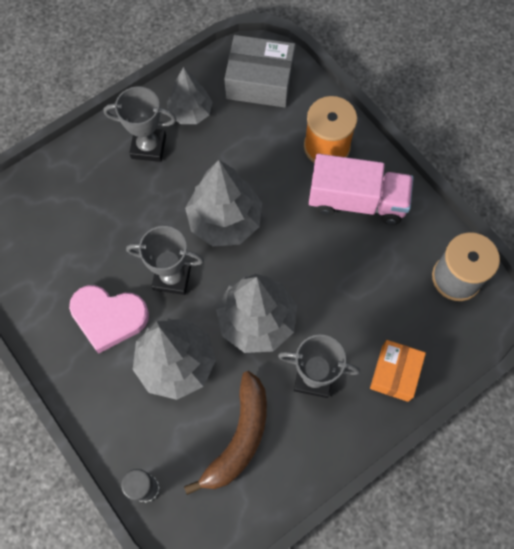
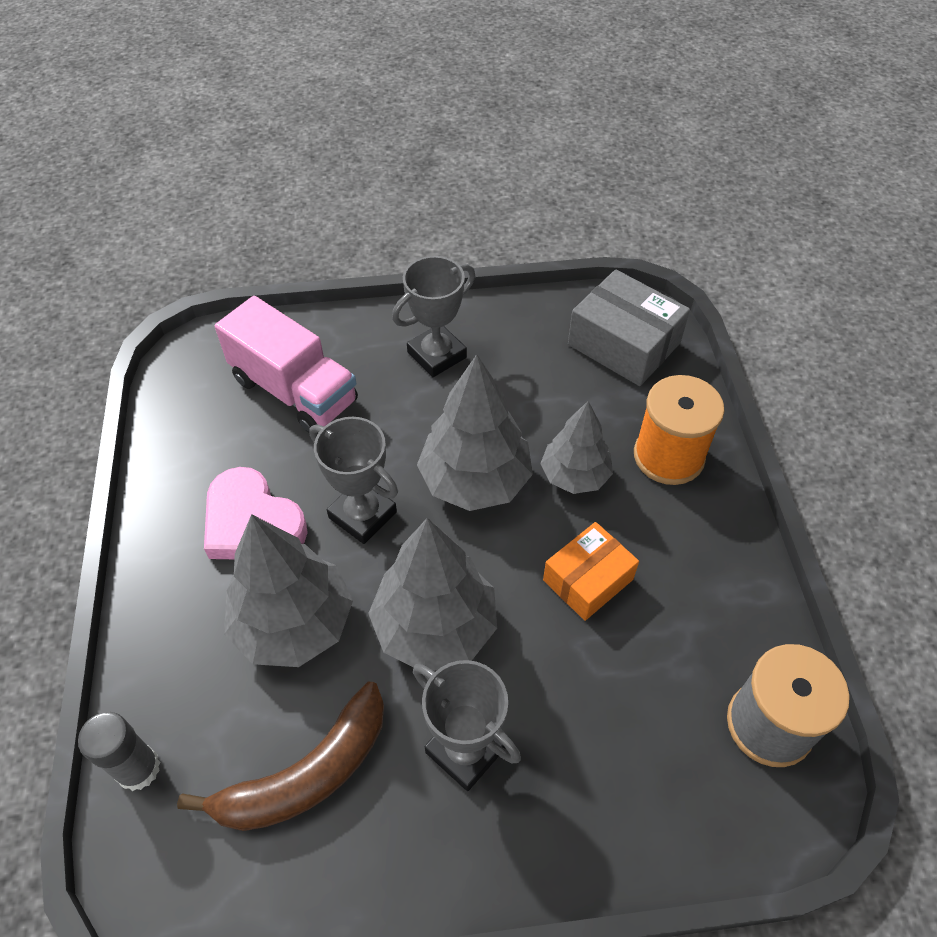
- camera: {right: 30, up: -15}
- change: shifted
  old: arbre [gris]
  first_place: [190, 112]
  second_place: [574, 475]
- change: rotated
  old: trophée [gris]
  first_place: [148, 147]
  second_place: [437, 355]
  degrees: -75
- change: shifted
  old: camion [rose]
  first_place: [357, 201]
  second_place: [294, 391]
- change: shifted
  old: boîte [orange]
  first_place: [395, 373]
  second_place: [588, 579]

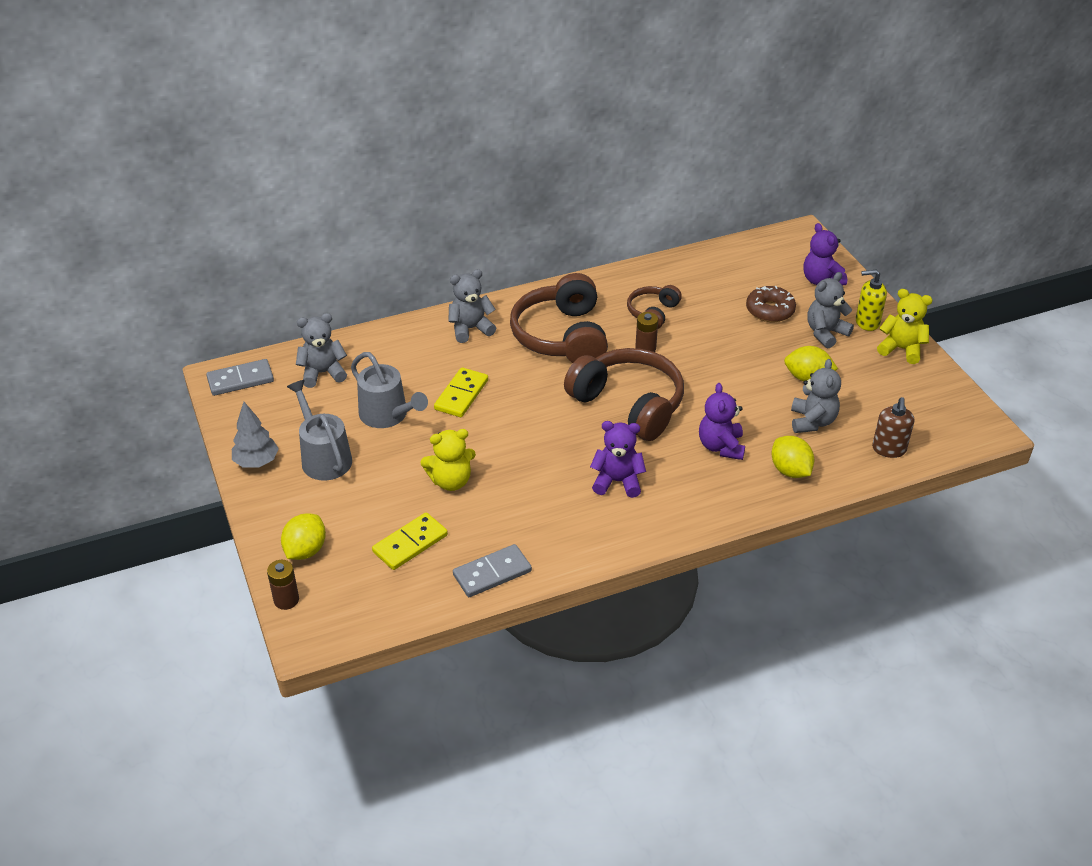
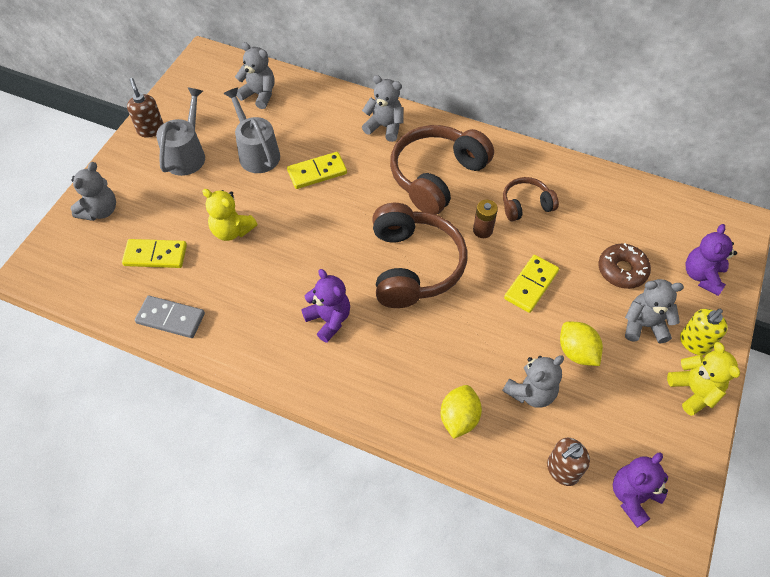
- camera: {right: 45, up: 15}
- change: rotated
  old: distributeur de savon [jaune]
  first_place: [867, 322]
  second_place: [694, 343]
  degrees: -90
- change: rotated
  old: arrosoir [gris]
  first_place: [387, 415]
  second_place: [257, 153]
  degrees: 150
- change: gone
  old: domino [gris]
  first_place: [240, 380]
- change: shifted
  old: ours en peluche [violet]
  first_place: [721, 447]
  second_place: [633, 496]
- change: swapped
  old: arbre [gris]
  new: distributeur de savon [marron]
  first_place: [256, 462]
  second_place: [150, 129]
- change: swapped
  old: citron [jaune]
  new: ours en peluche [gris]
  first_place: [305, 550]
  second_place: [100, 211]
- change: gone
  old: pile [marron]
  first_place: [286, 600]
- change: new
  new: domino [jaune]
  second_place: [531, 285]

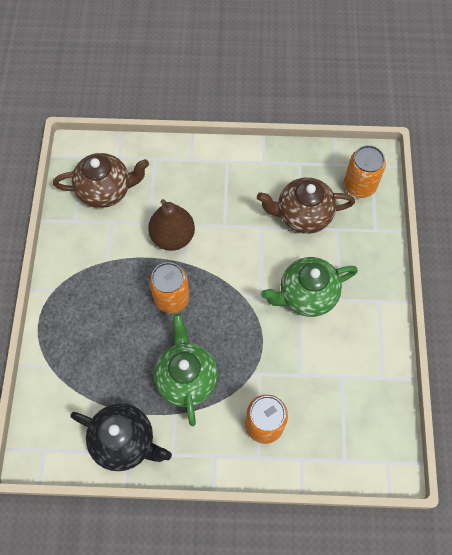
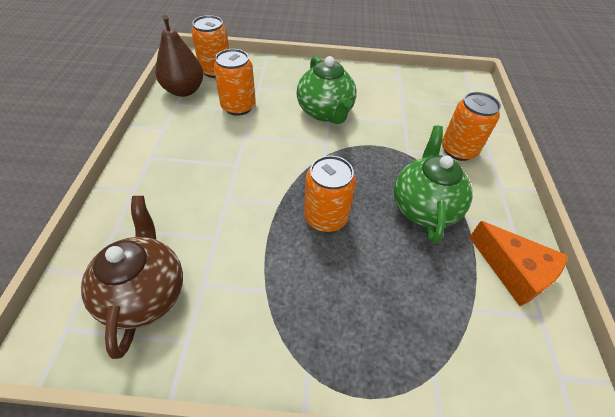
- camera: {right: -90, up: -15}
- change: swapped
  old: théière [marron]
  new: canette [orange]
  first_place: [303, 215]
  second_place: [238, 106]
- change: shifted
  old: poire [marron]
  first_place: [172, 237]
  second_place: [184, 90]
- change: rotated
  old: théière [vert]
  first_place: [186, 378]
  second_place: [423, 207]
  degrees: 105
- change: swapped
  old: théière [noir]
  new: fromage [orange]
  first_place: [124, 441]
  second_place: [514, 271]

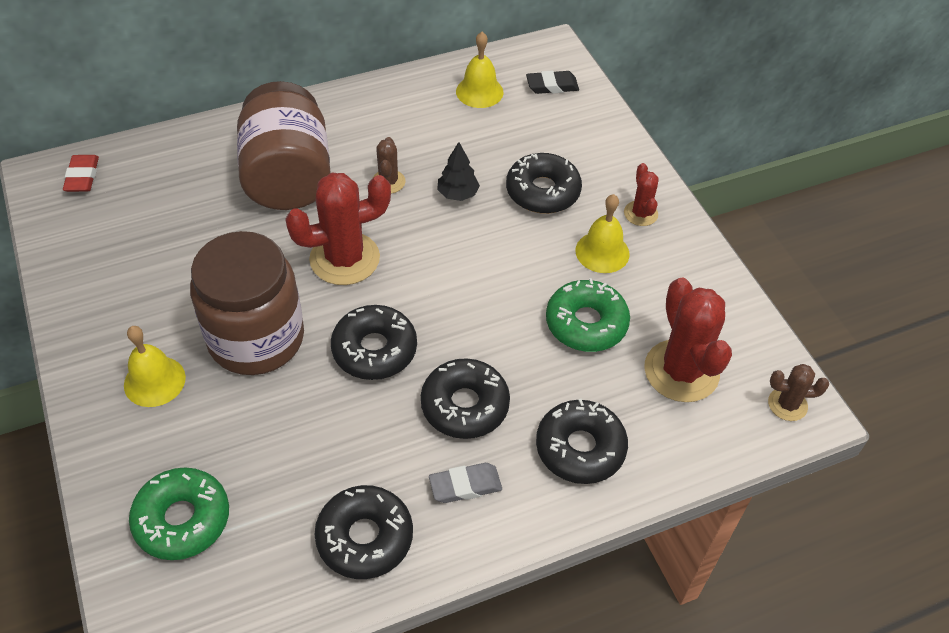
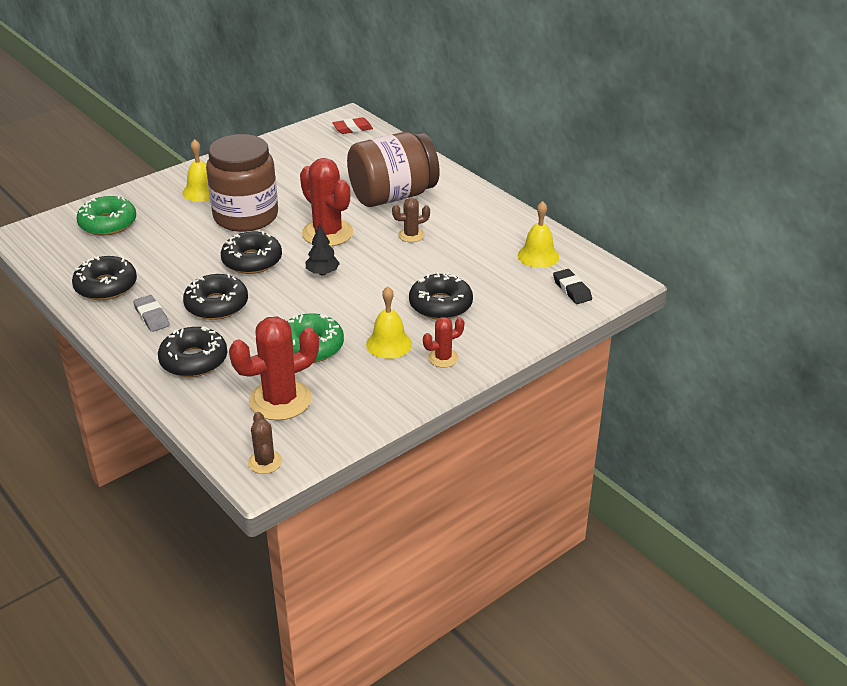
- camera: {right: 75, up: -15}
- change: shifted
  old: arbre [noir]
  first_place: [457, 194]
  second_place: [322, 273]

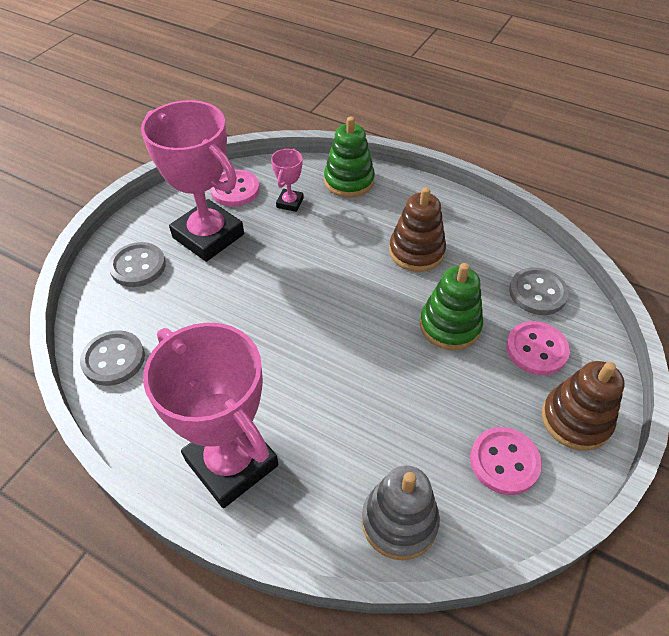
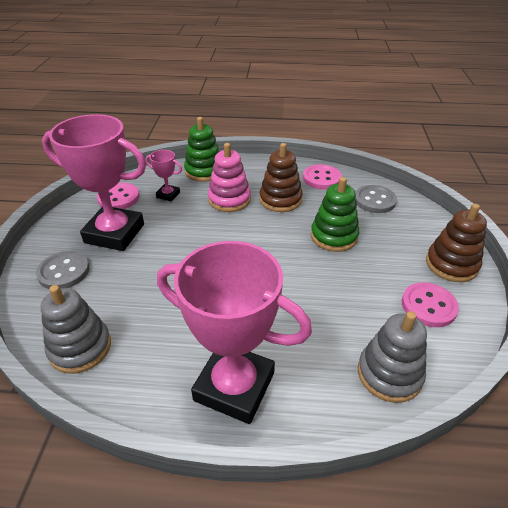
- camera: {right: -25, up: -10}
- change: rotated
  old: trophée [rose]
  first_place: [290, 203]
  second_place: [168, 195]
  degrees: -60
- change: shifted
  old: bouton [rose]
  first_place: [536, 349]
  second_place: [321, 178]
- change: swapped
  old: bouton [gris]
  new: jouet à empiler [gris]
  first_place: [113, 359]
  second_place: [80, 348]
- change: new
  new: jouet à empiler [rose]
  second_place: [229, 199]

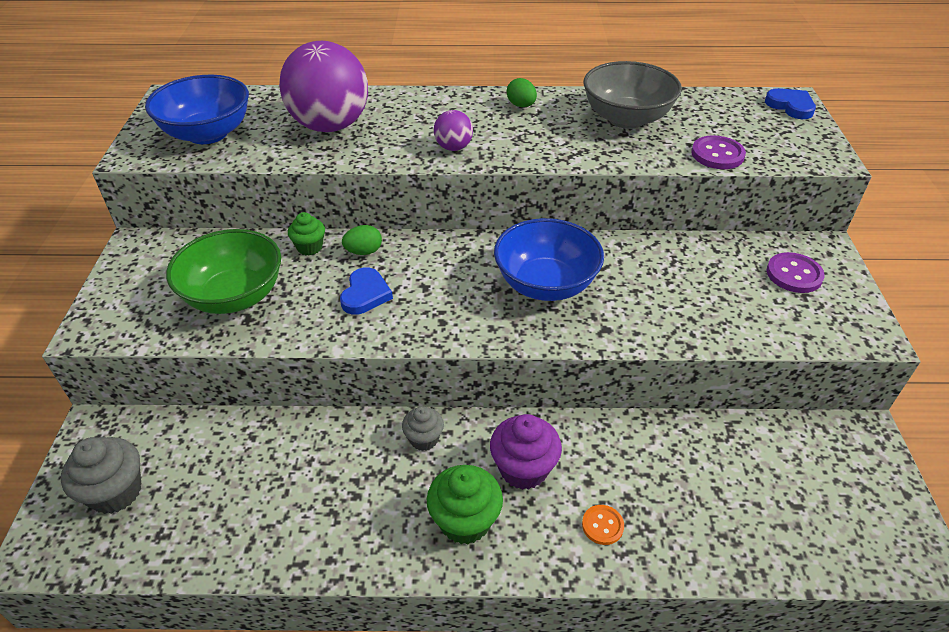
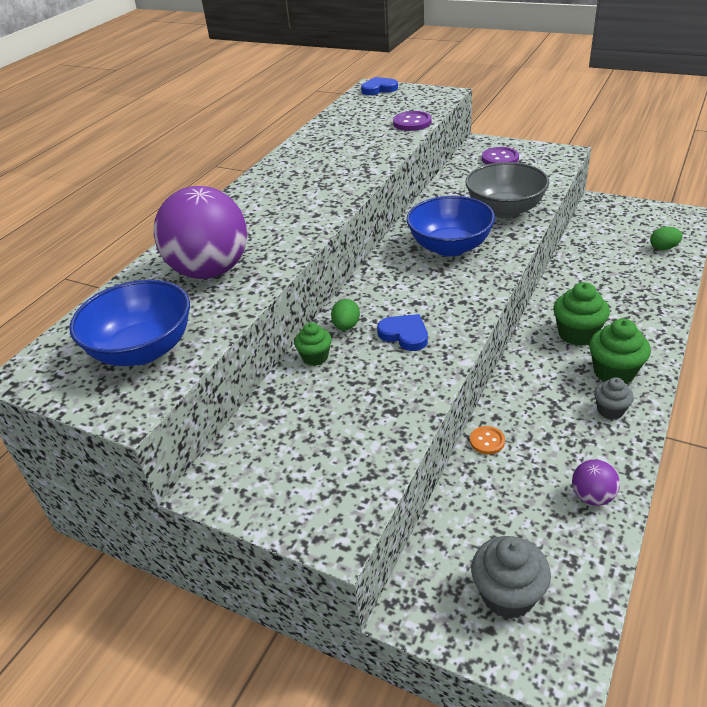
- camera: {right: -60, up: -5}
- change: shifted
  old: bol [gris]
  first_place: [626, 118]
  second_place: [505, 210]
- change: shifted
  old: œuf [vert]
  first_place: [521, 105]
  second_place: [663, 248]
- change: shifted
  old: balle [violet]
  first_place: [453, 147]
  second_place: [592, 496]
- change: gone
  old: bol [vert]
  first_place: [234, 296]
- change: shifted
  old: muffin [gris]
  first_place: [424, 439]
  second_place: [610, 410]
- change: repainted
  old: muffin [violet]
  new: muffin [vert]
  first_place: [523, 469]
  second_place: [577, 334]
- change: shifted
  old: bouton [orange]
  first_place: [602, 525]
  second_place: [487, 441]

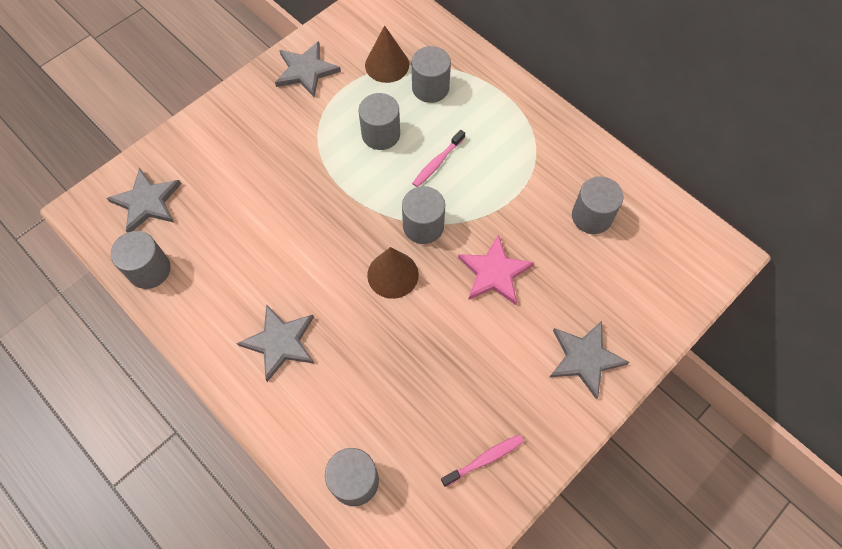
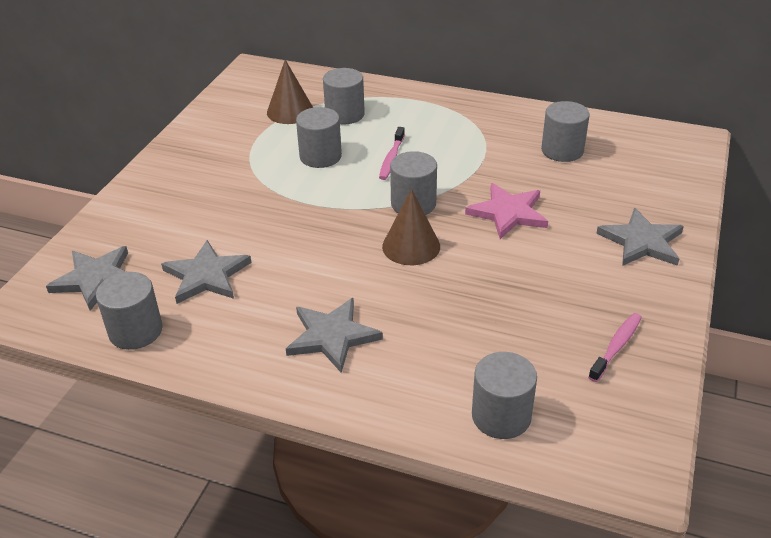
- camera: {right: -25, up: -25}
- change: shifted
  old: étoile [gris]
  first_place: [306, 71]
  second_place: [206, 276]

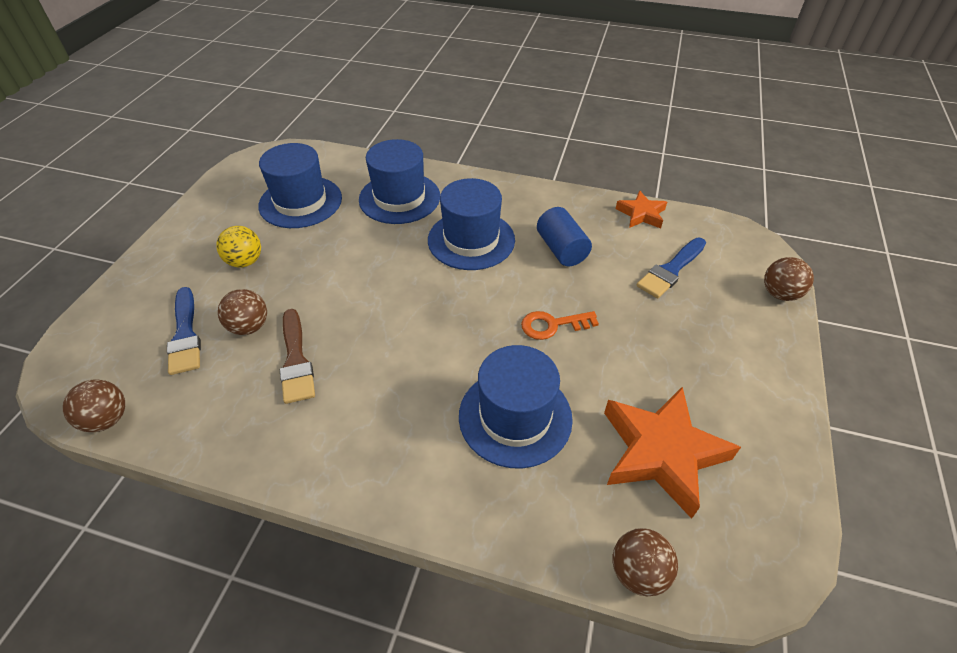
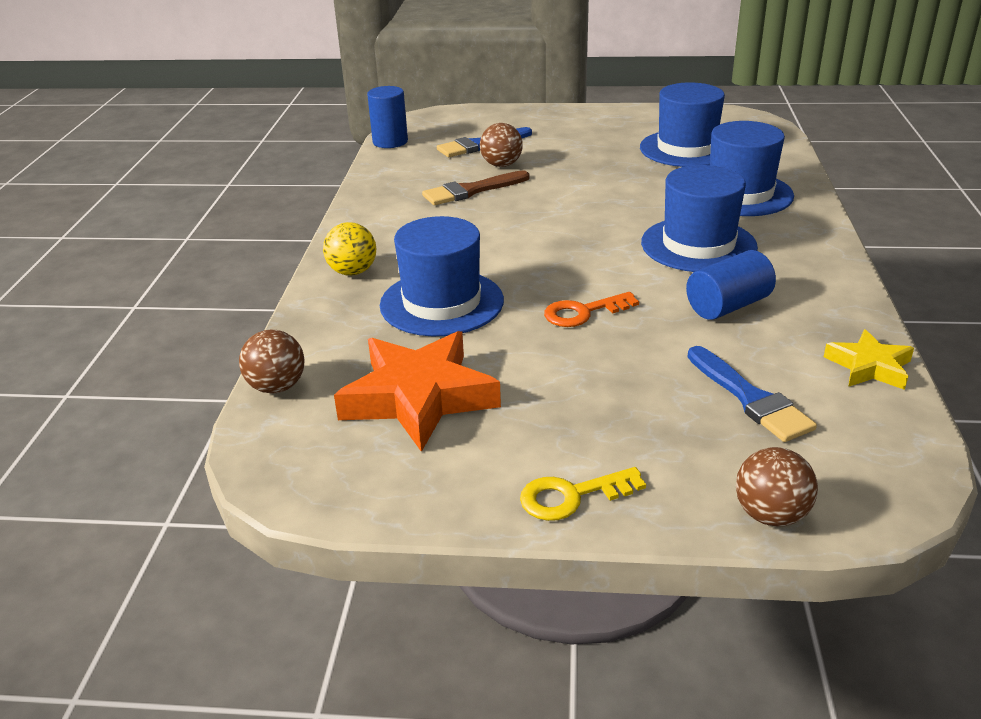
- camera: {right: 80, up: -15}
- change: repainted
  old: étoile [orange]
  new: étoile [jaune]
  first_place: [641, 214]
  second_place: [869, 367]
- change: shifted
  old: balle [jaune]
  first_place: [245, 261]
  second_place: [352, 272]
- change: rotated
  old: pinceau [bleu]
  first_place: [671, 270]
  second_place: [750, 398]
  degrees: -150
- change: rotated
  old: clé [orange]
  first_place: [553, 325]
  second_place: [584, 312]
  degrees: -90
- change: swapped
  old: balle [marron]
  new: cylindre [bleu]
  first_place: [107, 419]
  second_place: [390, 142]
- change: new
  new: clé [jaune]
  second_place: [572, 496]

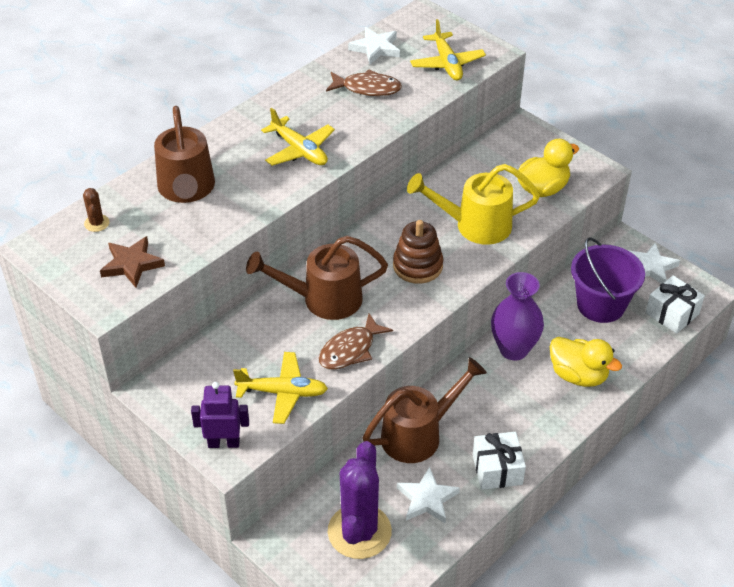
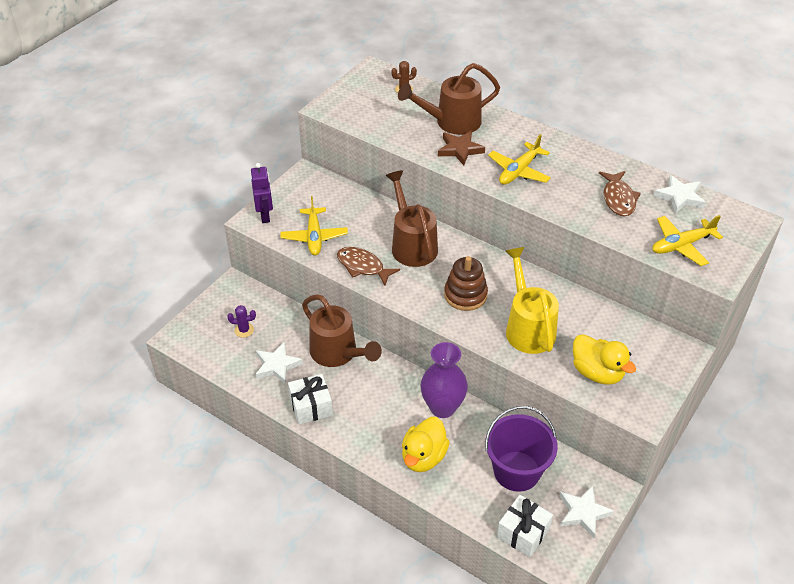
- camera: {right: 80, up: 0}
- change: shifted
  old: étoile [marron]
  first_place: [132, 264]
  second_place: [460, 150]
- change: scaled
  old: cactus [violet]
  first_place: [359, 532]
  second_place: [244, 330]
  factor: 0.41

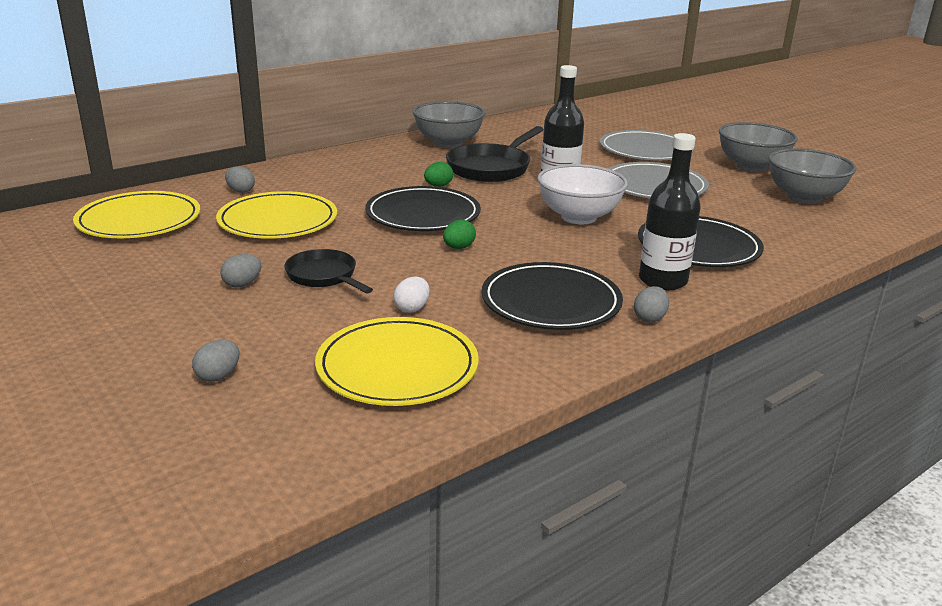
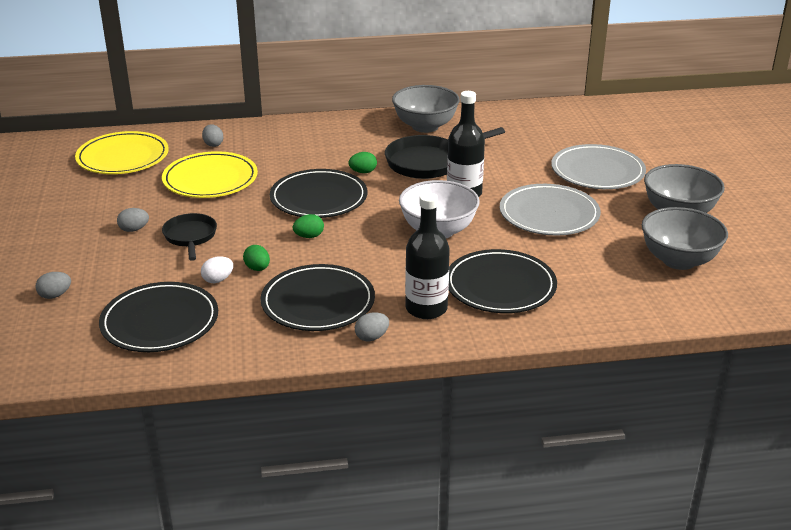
- camera: {right: 30, up: 5}
- change: repainted
  old: assiette [jaune]
  new: assiette [noir]
  first_place: [397, 367]
  second_place: [160, 321]
- change: new
  new: œuf [vert]
  second_place: [257, 268]

